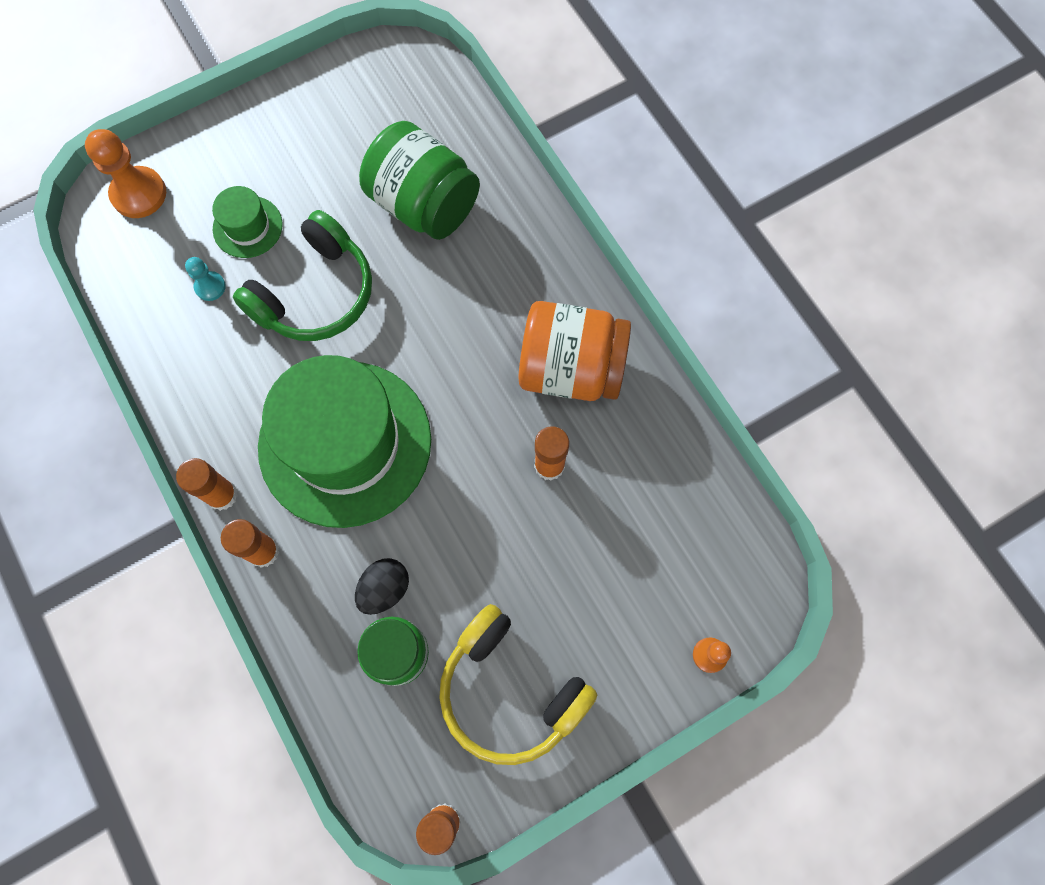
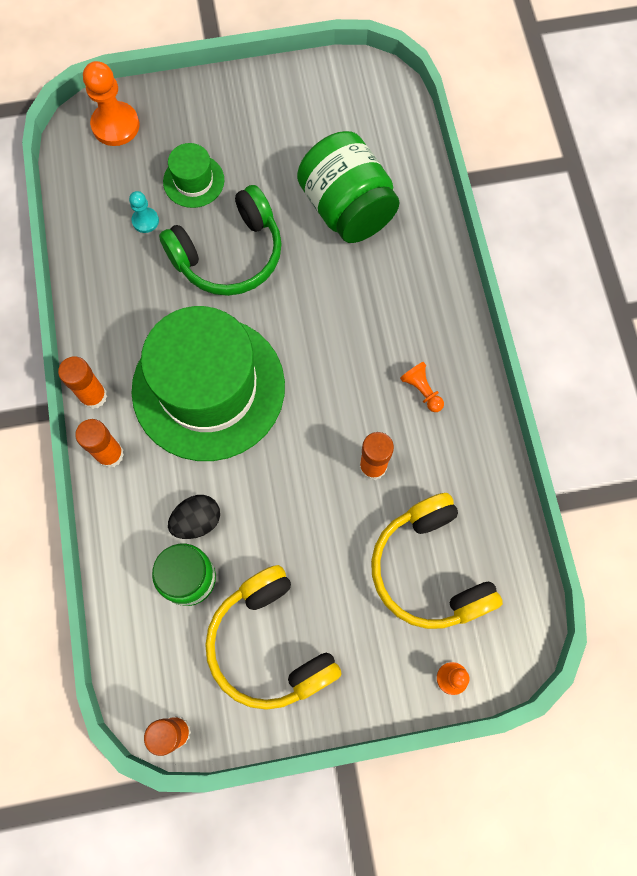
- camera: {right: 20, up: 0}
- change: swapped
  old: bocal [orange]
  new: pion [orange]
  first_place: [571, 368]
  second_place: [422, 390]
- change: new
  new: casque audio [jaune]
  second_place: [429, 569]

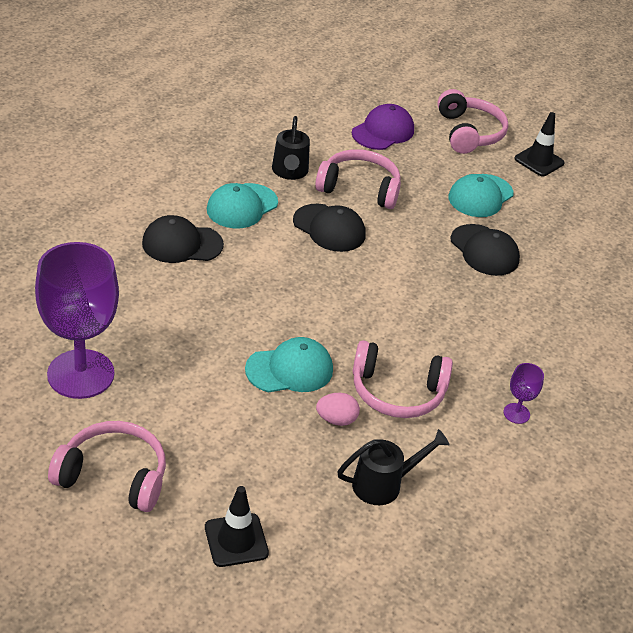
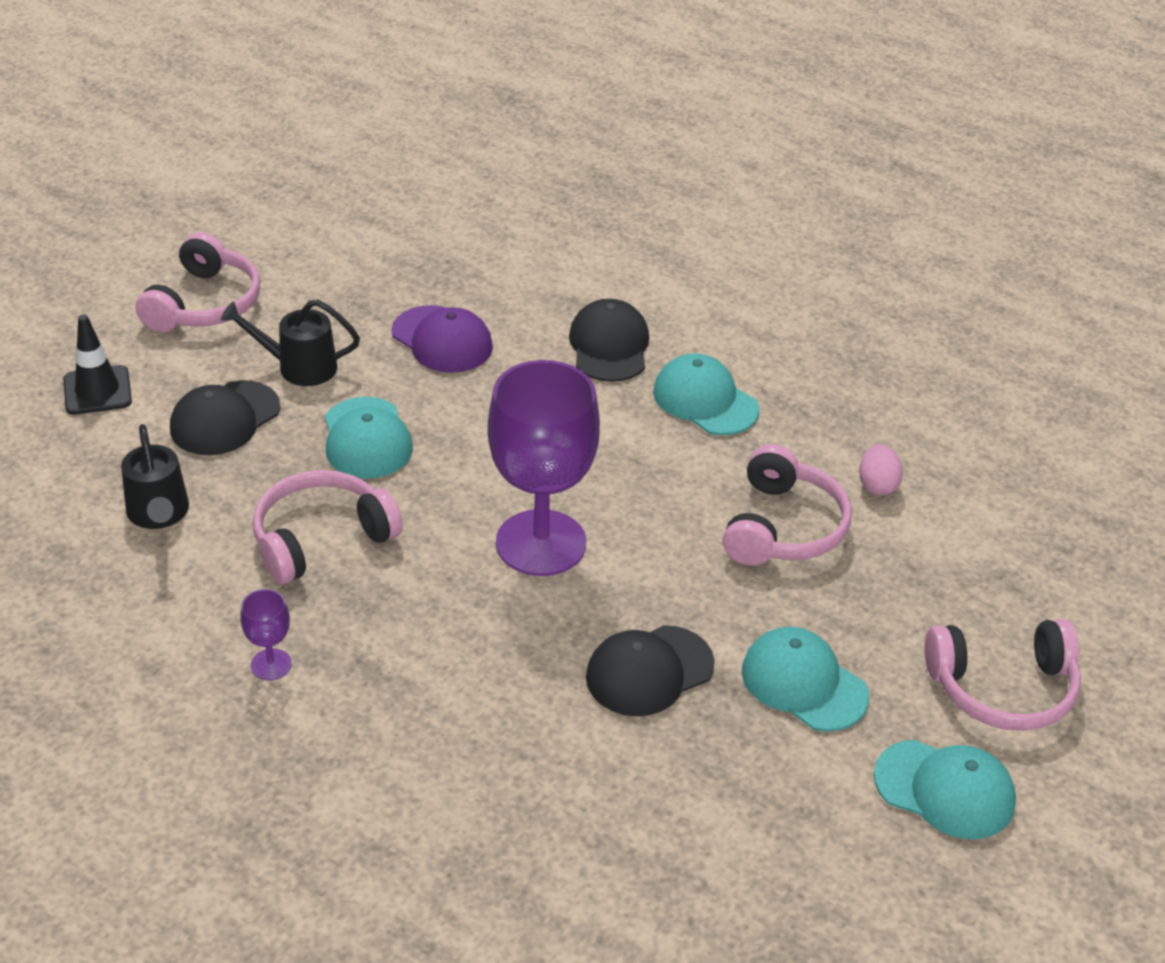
- camera: {right: 95, up: 0}
- change: shifted
  old: casquette [violet]
  first_place: [383, 131]
  second_place: [442, 340]
- change: swapped
  old: cône de chantier [noir]
  new: casquette [turquoise]
  first_place: [539, 161]
  second_place: [945, 789]
- change: shifted
  old: arrosoir [noir]
  first_place: [289, 172]
  second_place: [298, 367]
- change: shifted
  old: casquette [noir]
  first_place: [329, 228]
  second_place: [225, 419]
- change: shifted
  old: verre à pied [violet]
  first_place: [80, 374]
  second_place: [541, 543]
- change: rotated
  old: casque audio [rose]
  first_place: [397, 392]
  second_place: [321, 539]
  degrees: 45
- change: shifted
  old: œuf [rose]
  first_place: [336, 420]
  second_place: [877, 485]

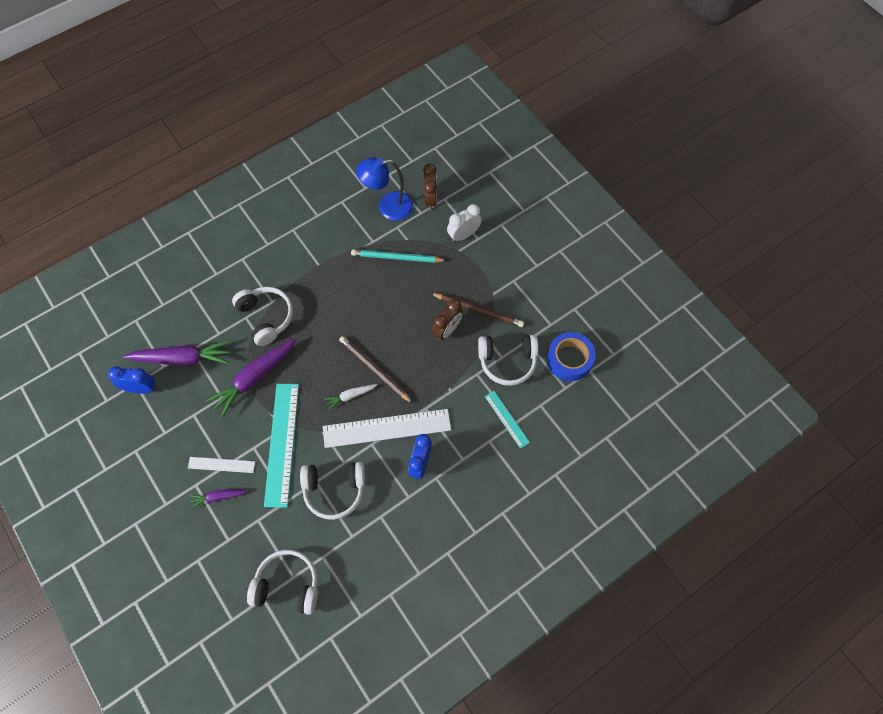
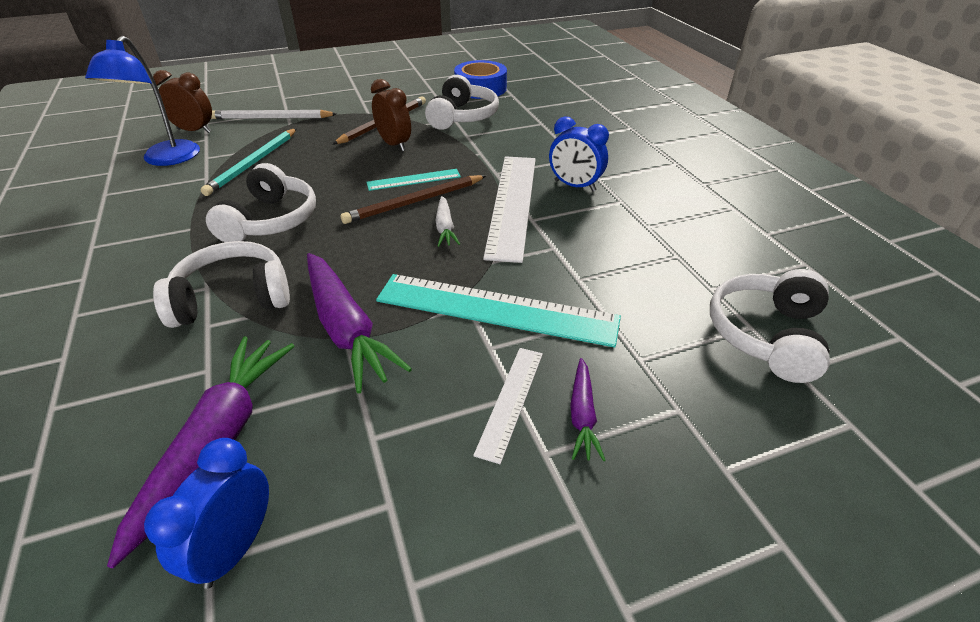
- camera: {right: -75, up: -25}
- change: swapped
  old: réveil [blanc]
  new: crayon [blanc]
  first_place: [463, 235]
  second_place: [272, 118]
- change: shifted
  old: règle [turquoise]
  first_place: [507, 419]
  second_place: [414, 180]
- change: shifted
  old: casque audio [blanc]
  first_place: [334, 490]
  second_place: [270, 220]

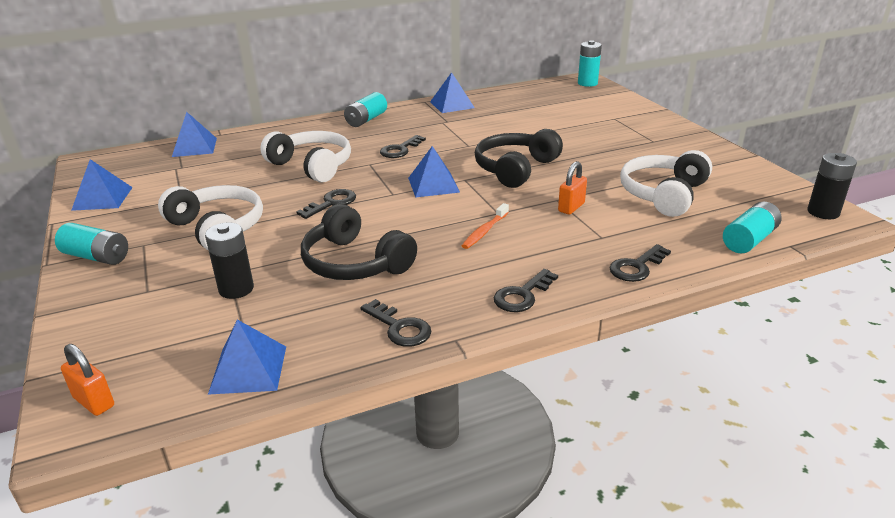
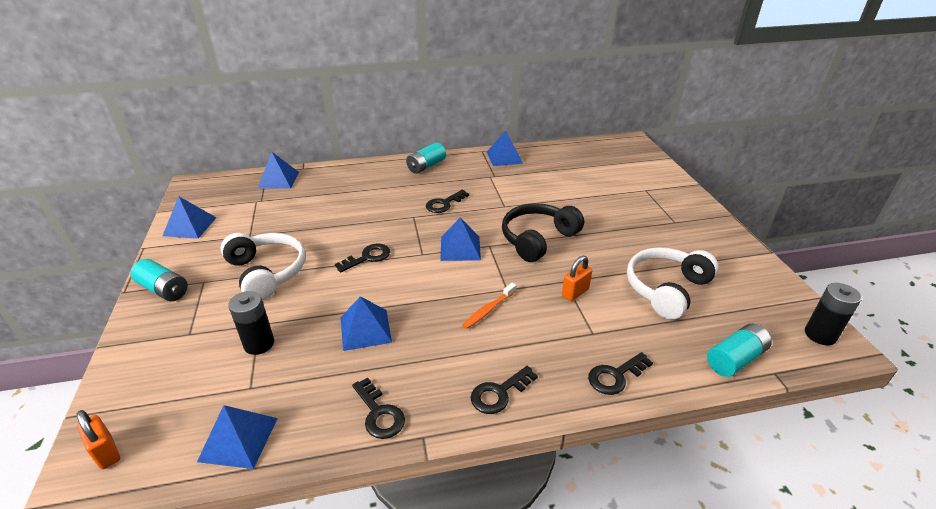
- camera: {right: 10, up: 5}
- change: gone
  old: pile [turquoise]
  first_place: [587, 83]
- change: gone
  old: casque audio [blanc]
  first_place: [312, 166]
- change: swapped
  old: casque audio [noir]
  new: pyramide [bleu]
  first_place: [355, 263]
  second_place: [365, 329]

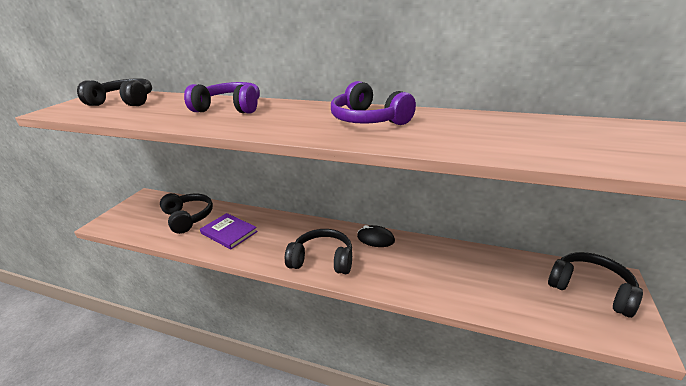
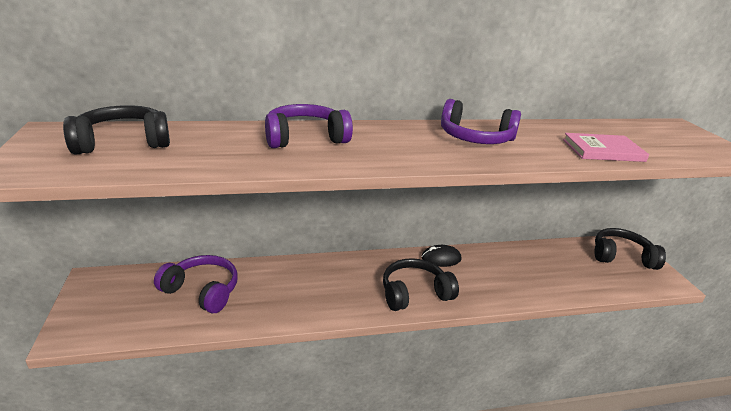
- camera: {right: -35, up: 0}
- change: repainted
  old: casque audio [noir]
  new: casque audio [violet]
  first_place: [188, 218]
  second_place: [202, 291]
- change: gone
  old: livre [violet]
  first_place: [229, 232]
- change: new
  new: livre [rose]
  second_place: [603, 150]

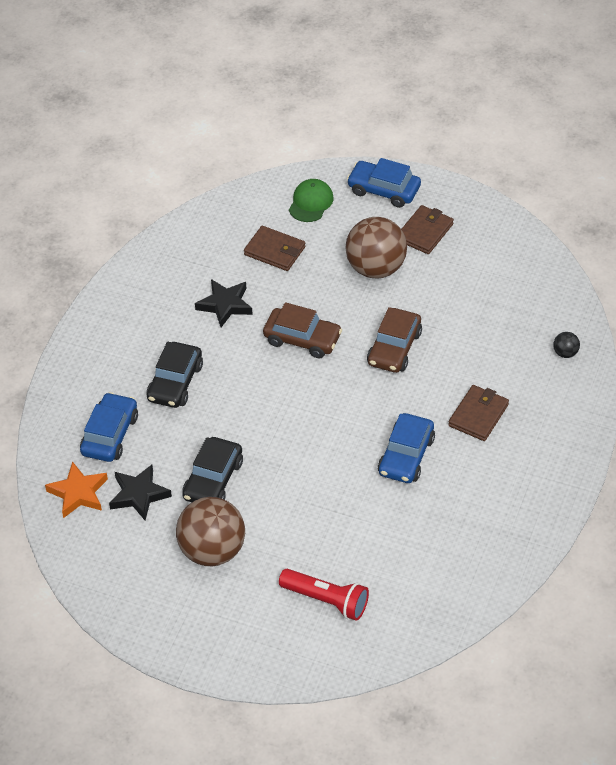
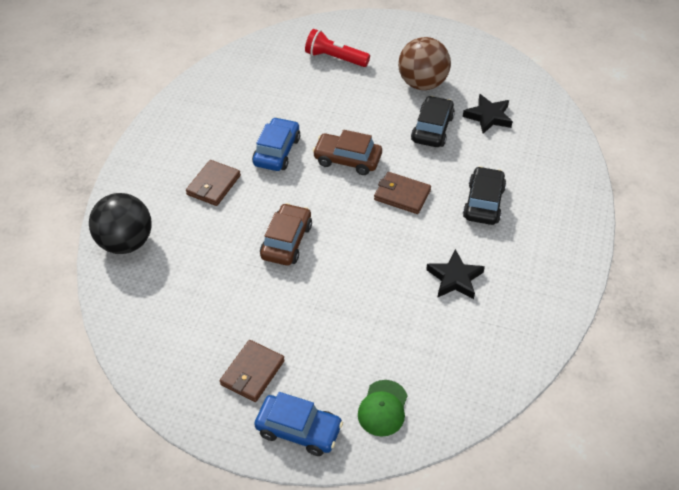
- camera: {right: 175, up: 0}
- change: gone
  old: balle [marron]
  first_place: [376, 268]
- change: shifted
  old: portefeuille [marron]
  first_place: [274, 251]
  second_place: [402, 195]
- change: shifted
  old: voiture [marron]
  first_place: [302, 339]
  second_place: [347, 160]
- change: scaled
  old: balle [noir]
  first_place: [565, 353]
  second_place: [126, 242]
  factor: 2.42
- change: gone
  old: voiture [bleu]
  first_place: [110, 435]
- change: gone
  old: étoile [orange]
  first_place: [78, 493]

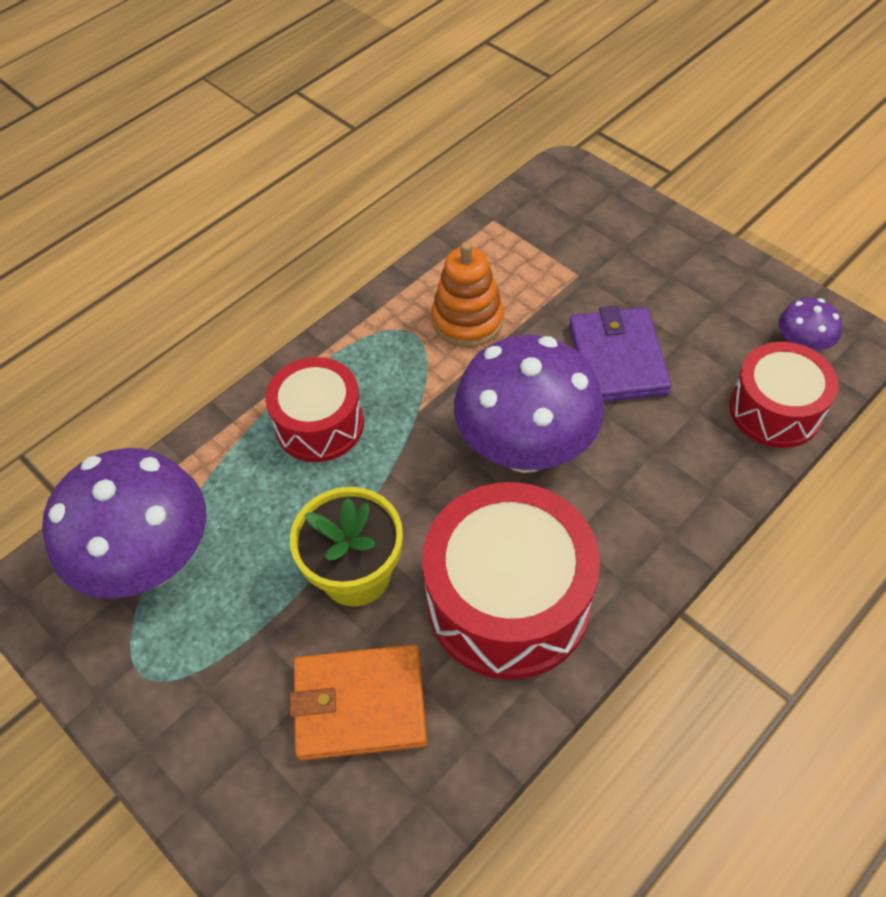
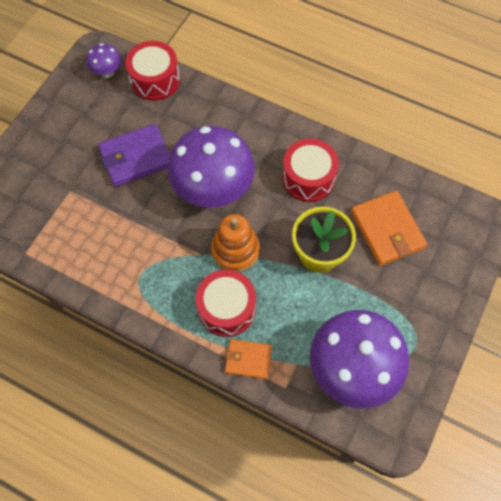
- camera: {right: -110, up: 10}
- change: shifted
  old: jouet à empiler [orange]
  first_place: [467, 320]
  second_place: [235, 250]
- change: scaled
  old: tambour [rouge]
  first_place: [508, 601]
  second_place: [308, 178]
  factor: 0.62
- change: new
  new: portefeuille [orange]
  second_place: [248, 359]

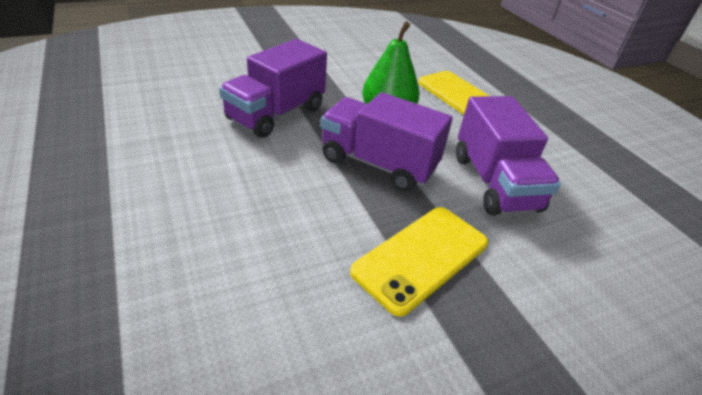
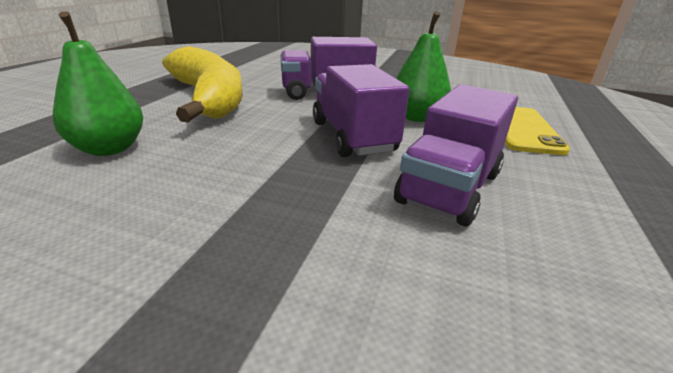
- camera: {right: 45, up: -10}
- change: gone
  old: téléphone [jaune]
  first_place: [421, 257]
- change: new
  new: poire [vert]
  second_place: [109, 148]
- change: new
  new: banane [jaune]
  second_place: [209, 98]

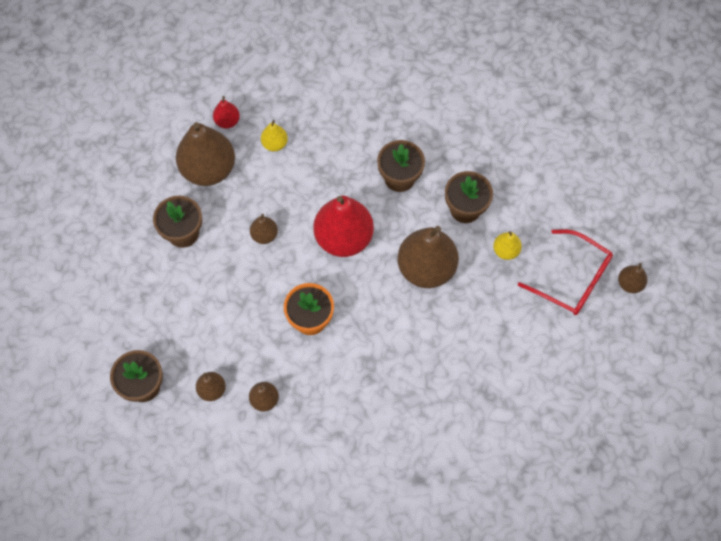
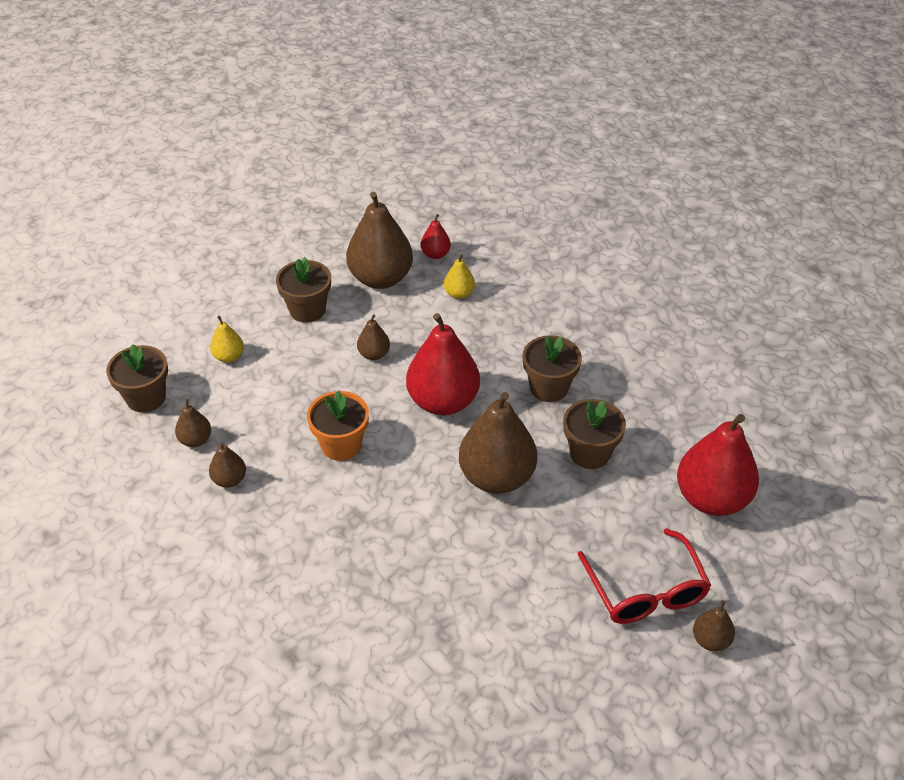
- camera: {right: 40, up: -20}
- change: shifted
  old: poire [jaune]
  first_place: [505, 251]
  second_place: [229, 356]
- change: new
  new: poire [rouge]
  second_place: [711, 498]

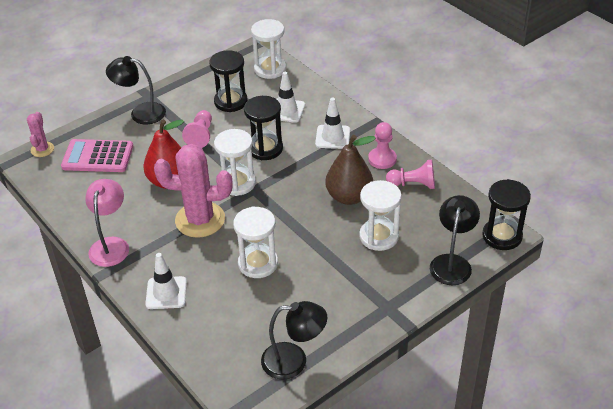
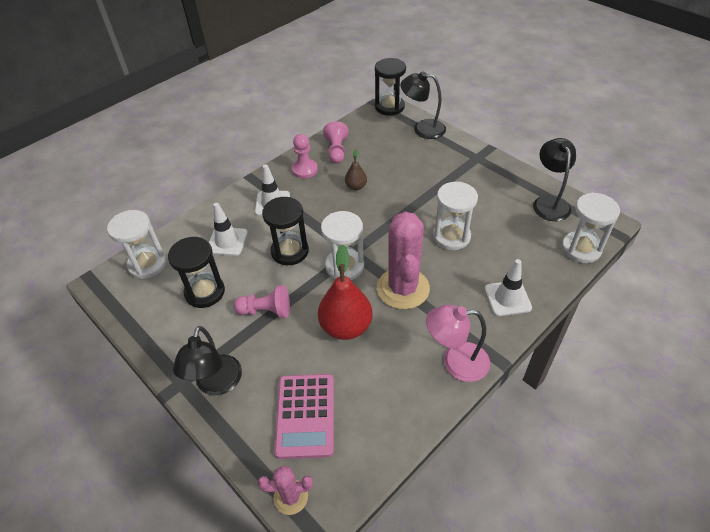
- camera: {right: -95, up: 5}
- change: scaled
  old: poire [marron]
  first_place: [349, 196]
  second_place: [356, 186]
  factor: 0.51
- change: shifted
  old: sablier [blanc]
  first_place: [379, 236]
  second_place: [581, 249]

